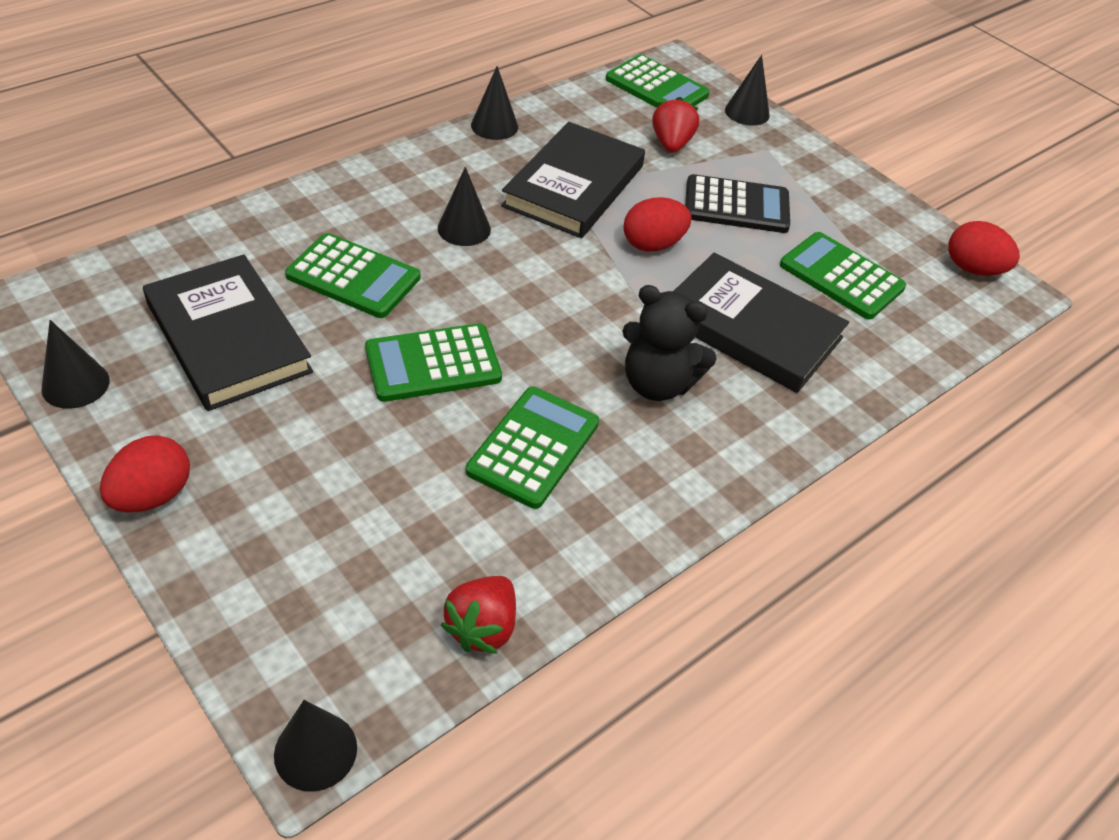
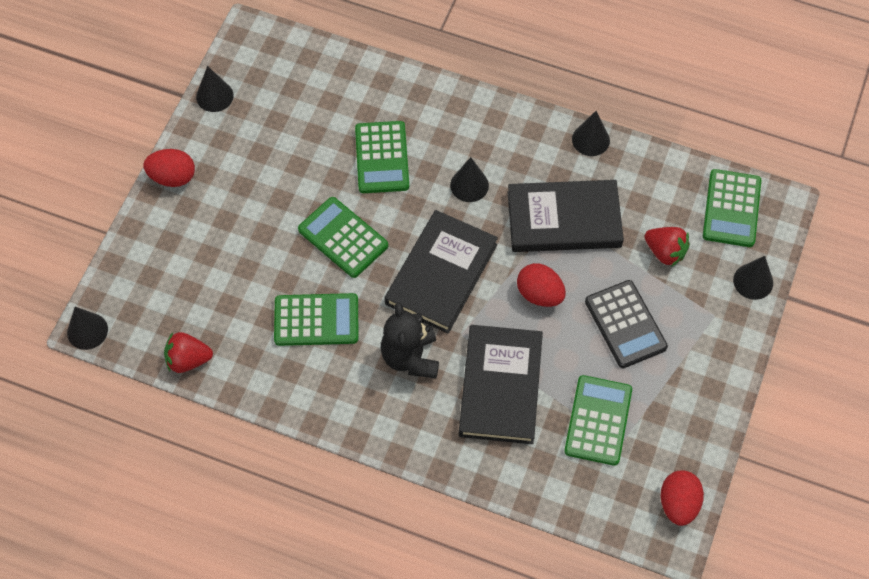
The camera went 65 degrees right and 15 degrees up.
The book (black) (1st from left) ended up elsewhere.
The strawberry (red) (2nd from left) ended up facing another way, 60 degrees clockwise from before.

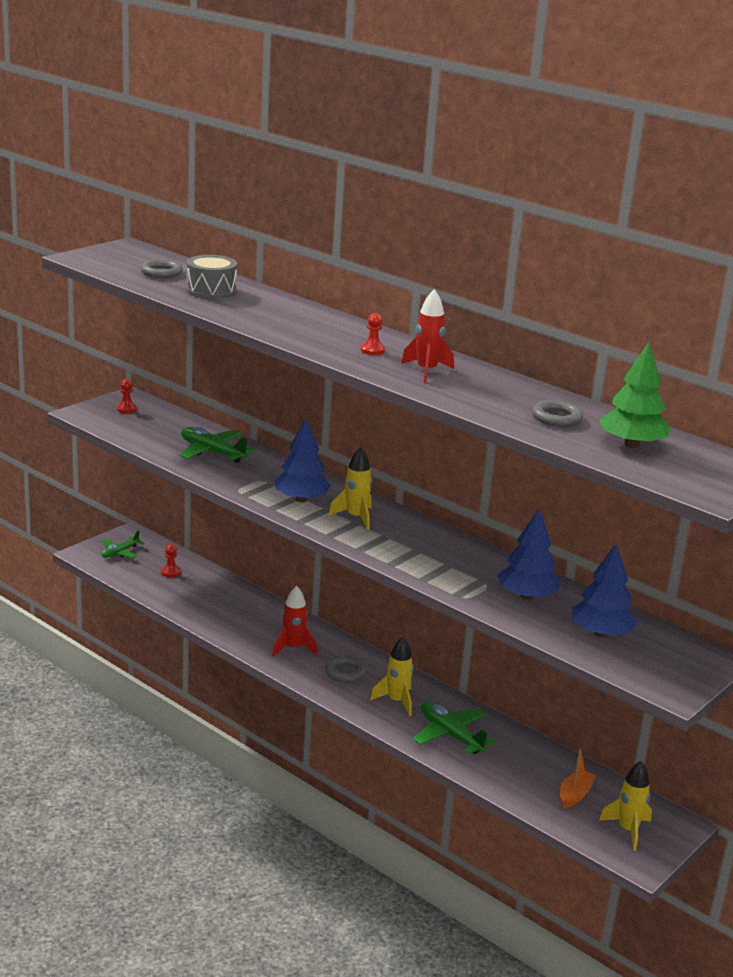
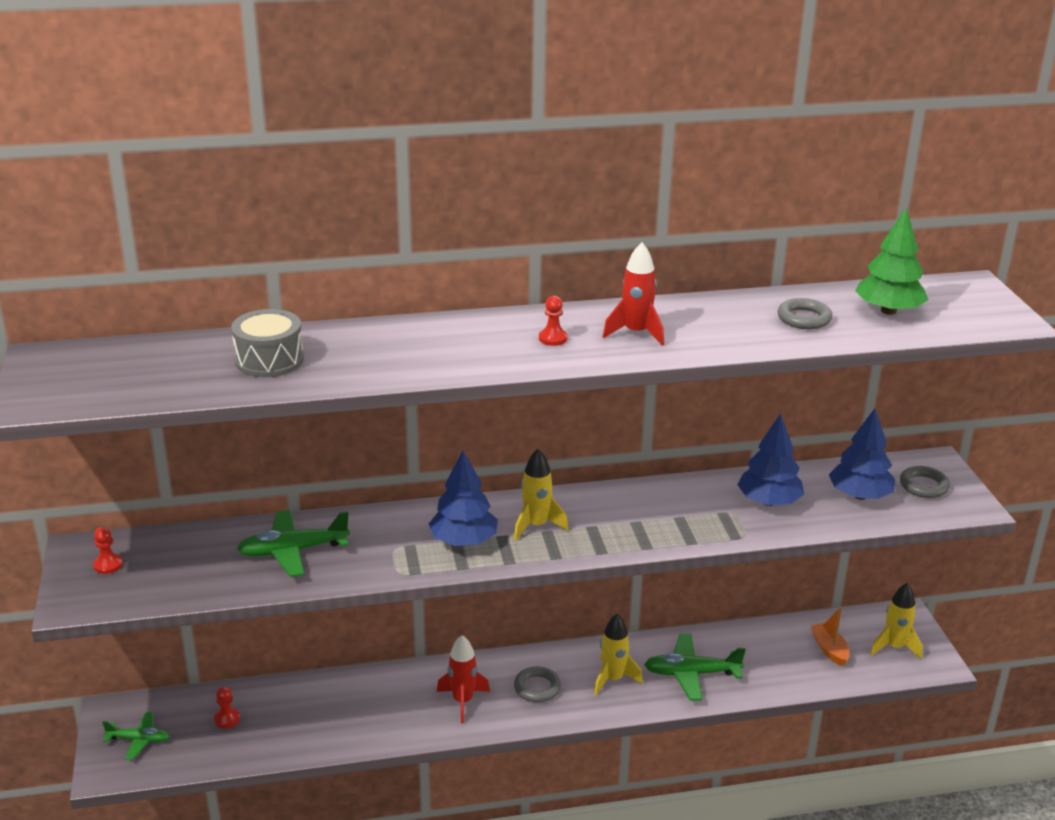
The camera went 50 degrees left and 5 degrees up.
The plane (green) (1st from left) ended up facing another way, 75 degrees counterclockwise from before.
The ring (grey) (1st from left in the first image) ended up elsewhere.

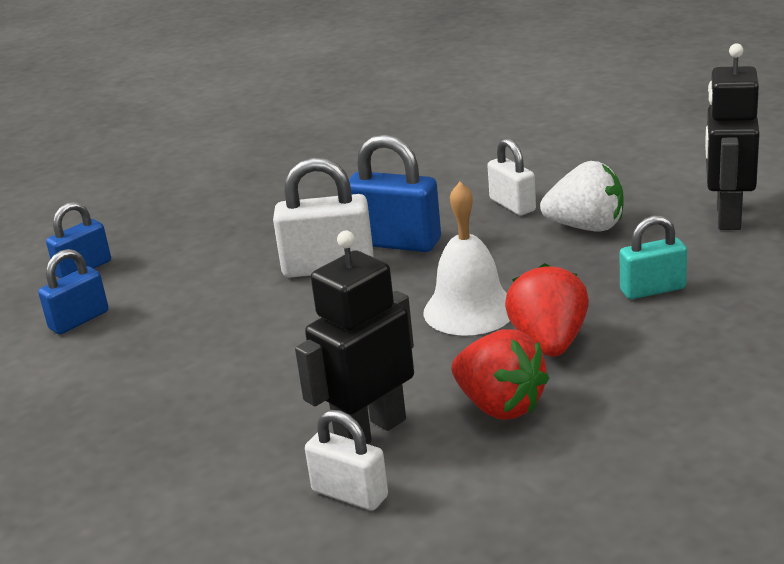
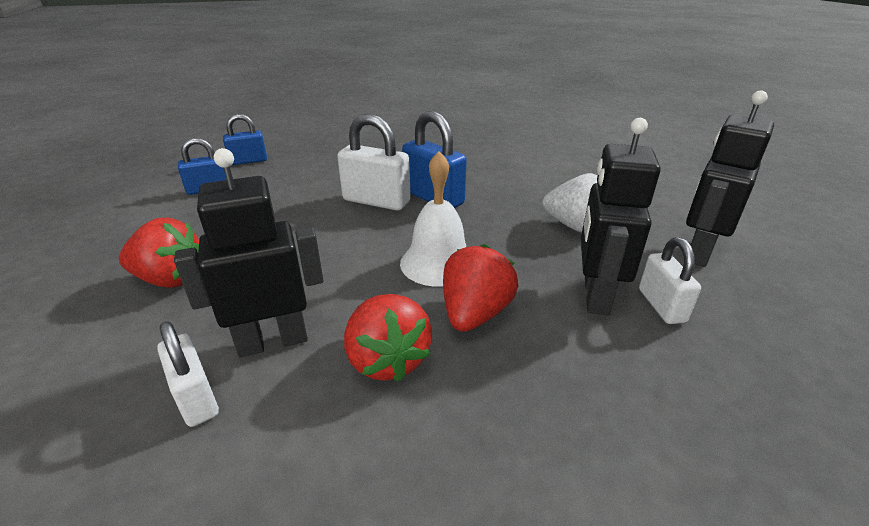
The camera went 20 degrees right and 5 degrees up.
The second view gained the strawberry (red) (1st from left).
Where the padlock (turquoise) stood, the robot (black) (2nd from left) came to stand.
The padlock (white) (3rd from left) ended up elsewhere.

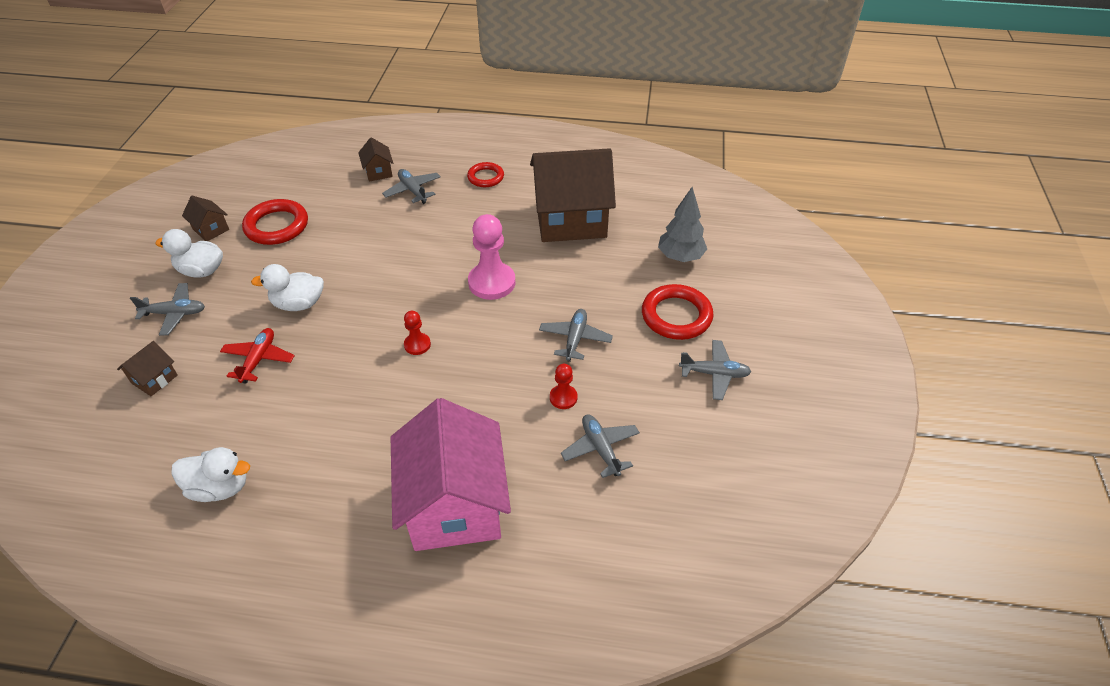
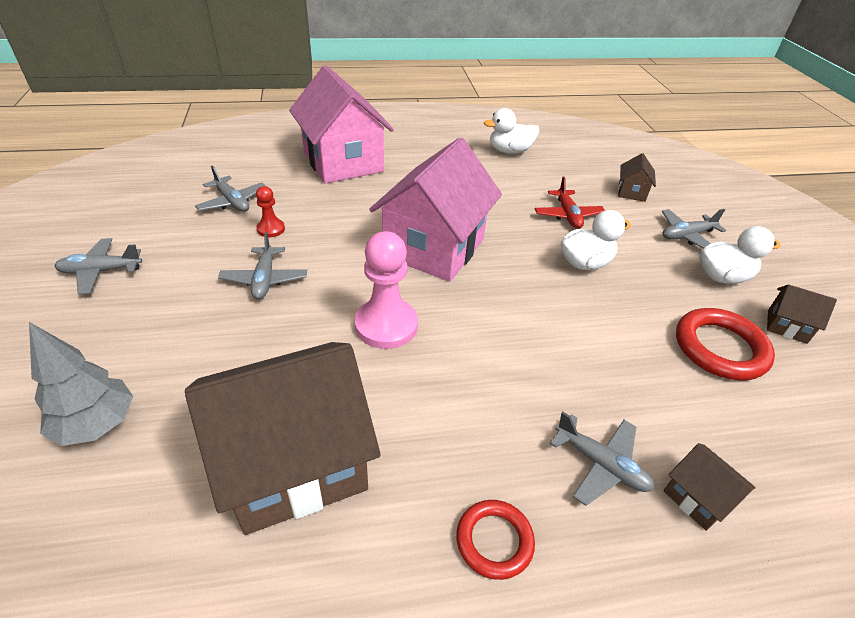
The camera went 160 degrees right and 5 degrees down.
Where the pawn (red) (1st from left) stood, the house (pink) (2nd from left) came to stand.
The second view lost the ring (red) (3rd from left).

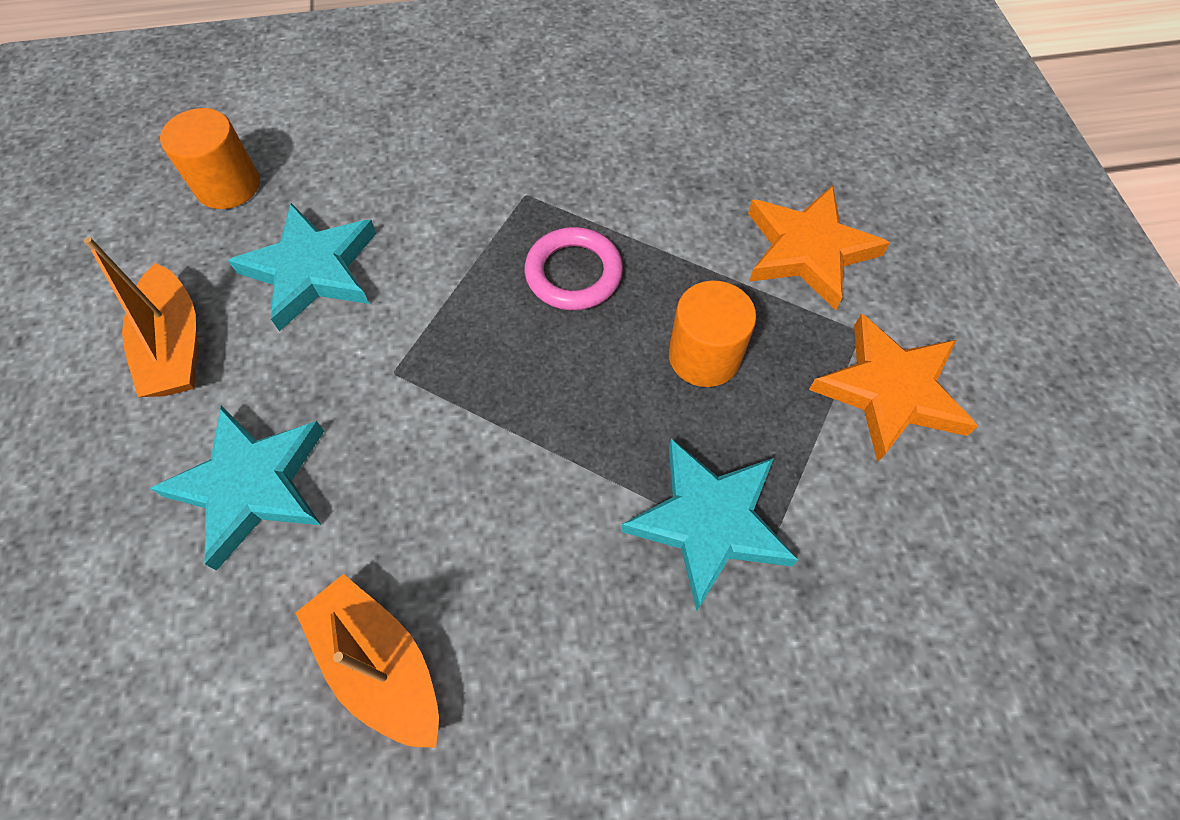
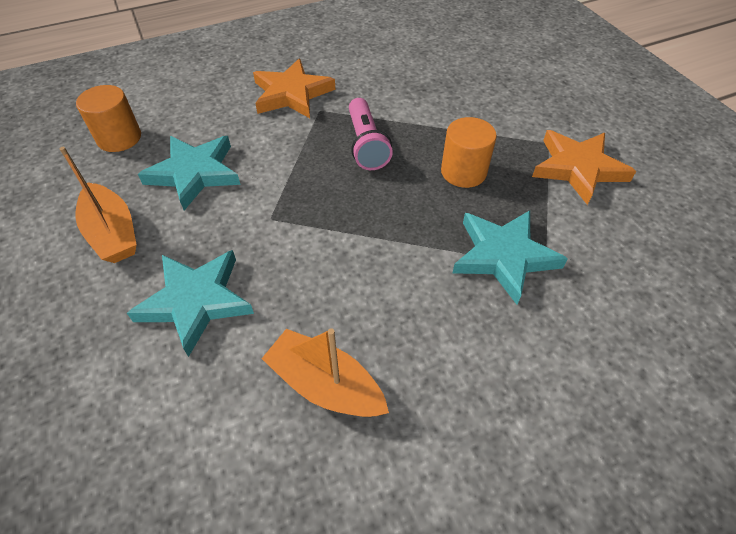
The camera went 15 degrees left and 10 degrees down.
The star (orange) (1st from left) ended up elsewhere.
Where the ring (pink) stood, the flashlight (pink) came to stand.

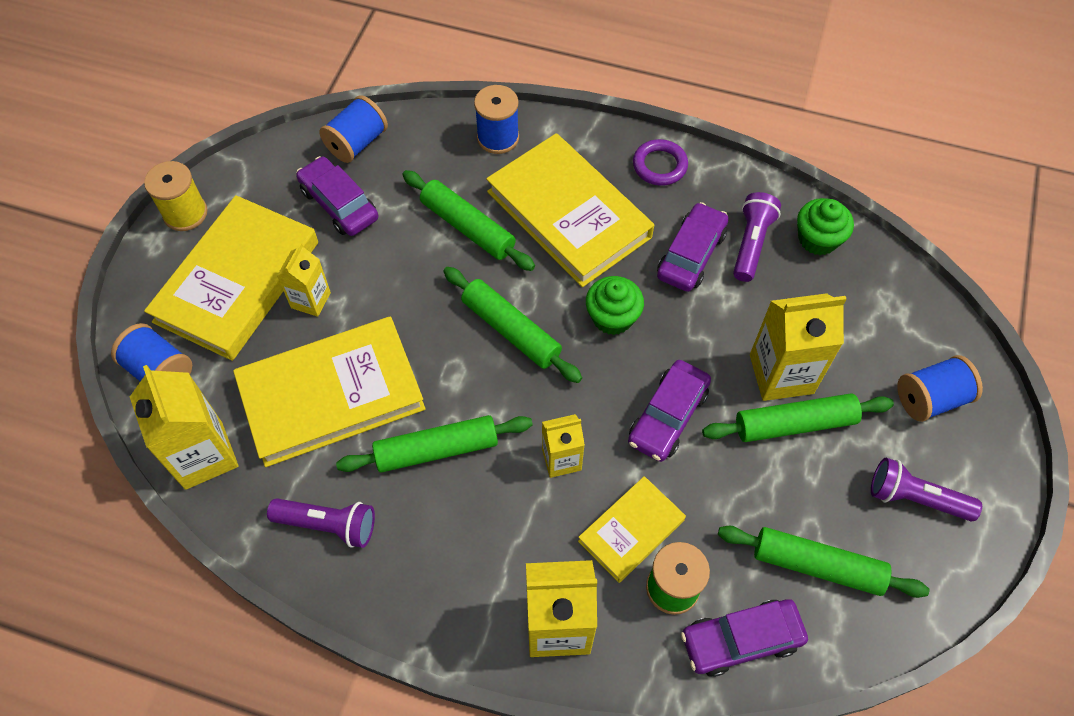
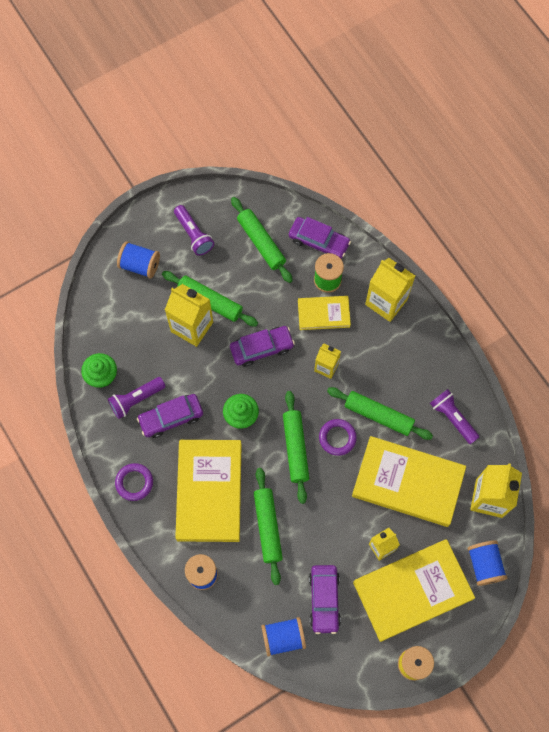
The camera went 140 degrees left and 10 degrees up.
The second view gained the ring (purple) (2nd from left).

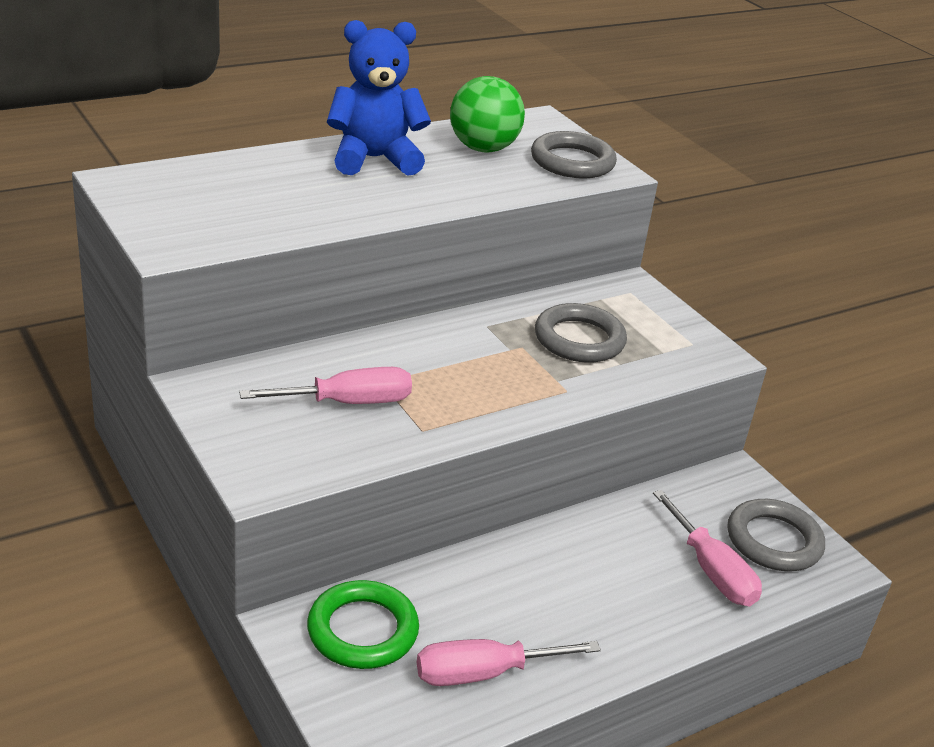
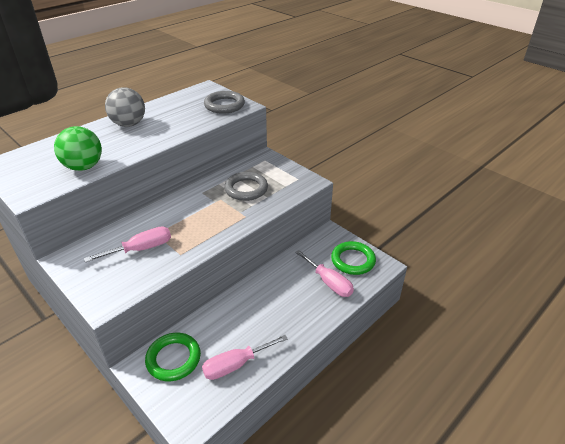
The camera went 10 degrees left and 5 degrees up.
The ball (green) ended up elsewhere.
Where the teddy bear (blue) stood, the ball (grey) came to stand.
What was the ring (grey) (3rd from left) turned into the ring (green) (2nd from left).

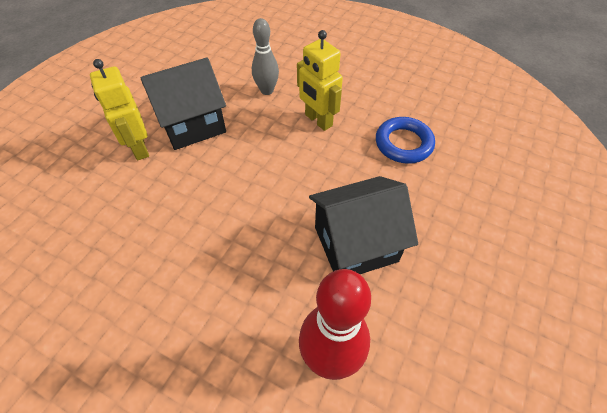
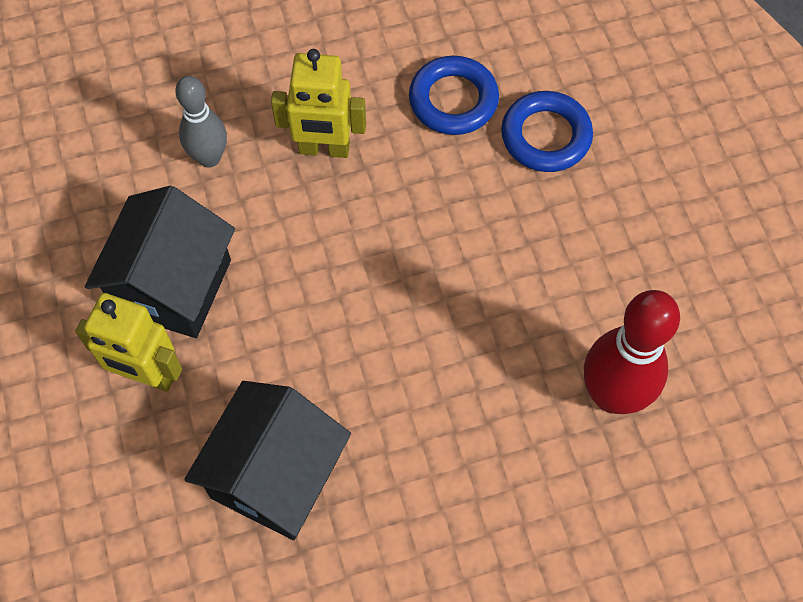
The camera went 45 degrees left and 10 degrees up.
The house (black) (2nd from left) ended up elsewhere.
The second view gained the ring (blue) (2nd from left).

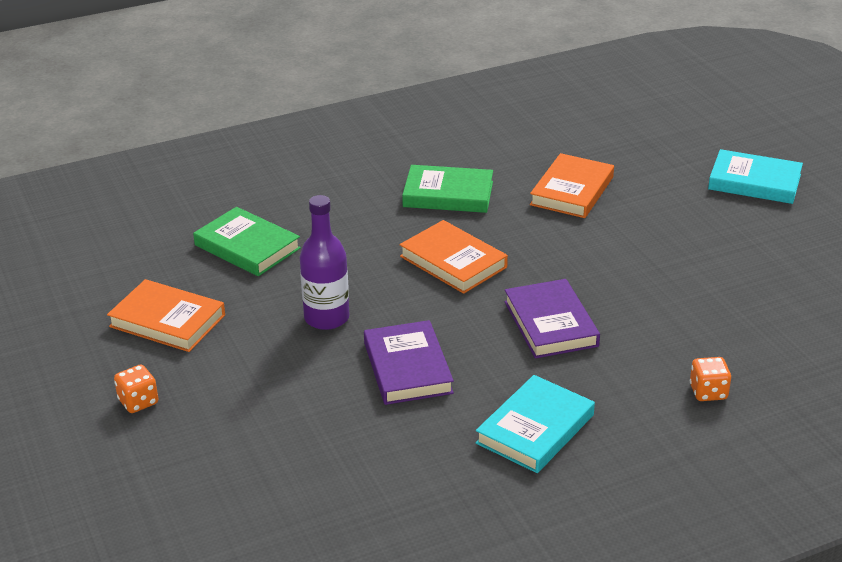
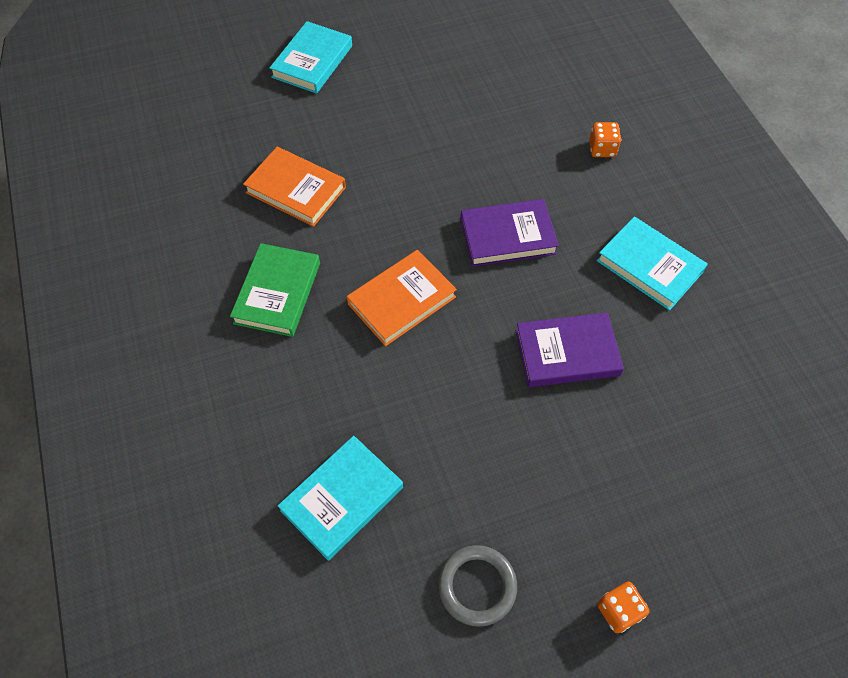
The camera went 85 degrees left and 25 degrees up.
What was the book (green) (1st from left) turned into the book (turquoise) (2nd from left).
Where the book (orange) (1st from left) stood, the ring (grey) came to stand.
The second view lost the bottle (purple).

